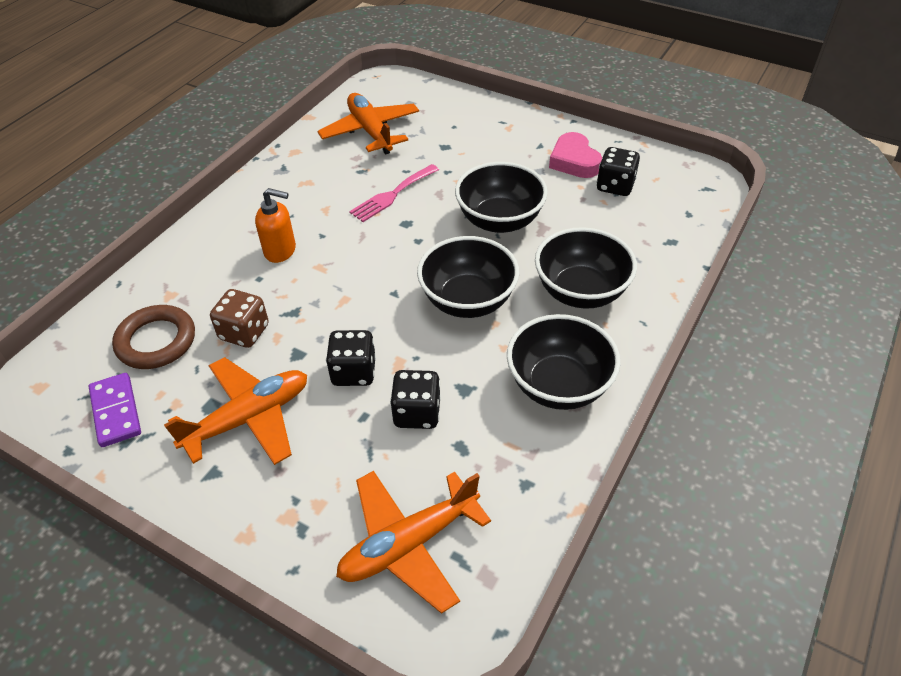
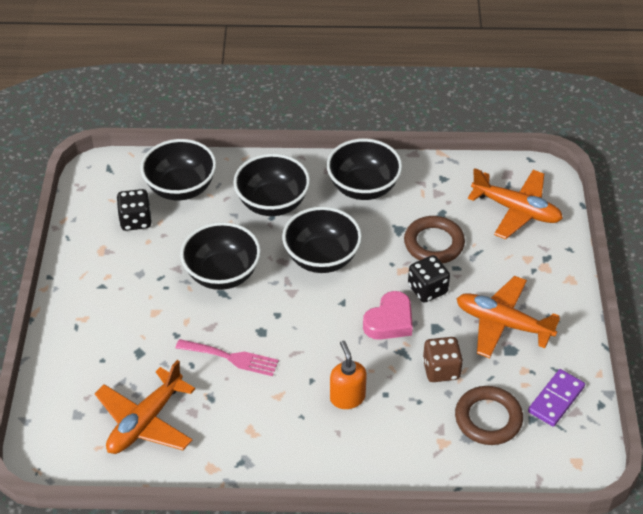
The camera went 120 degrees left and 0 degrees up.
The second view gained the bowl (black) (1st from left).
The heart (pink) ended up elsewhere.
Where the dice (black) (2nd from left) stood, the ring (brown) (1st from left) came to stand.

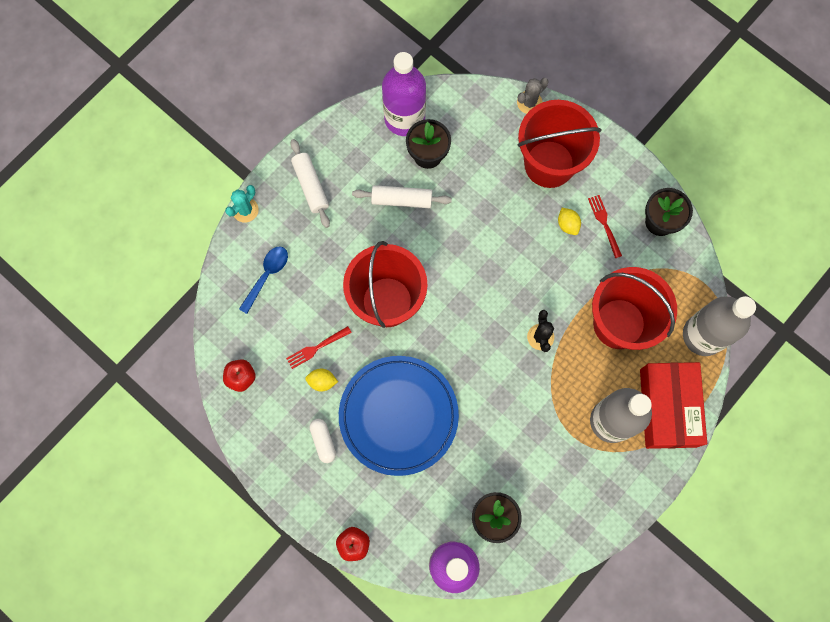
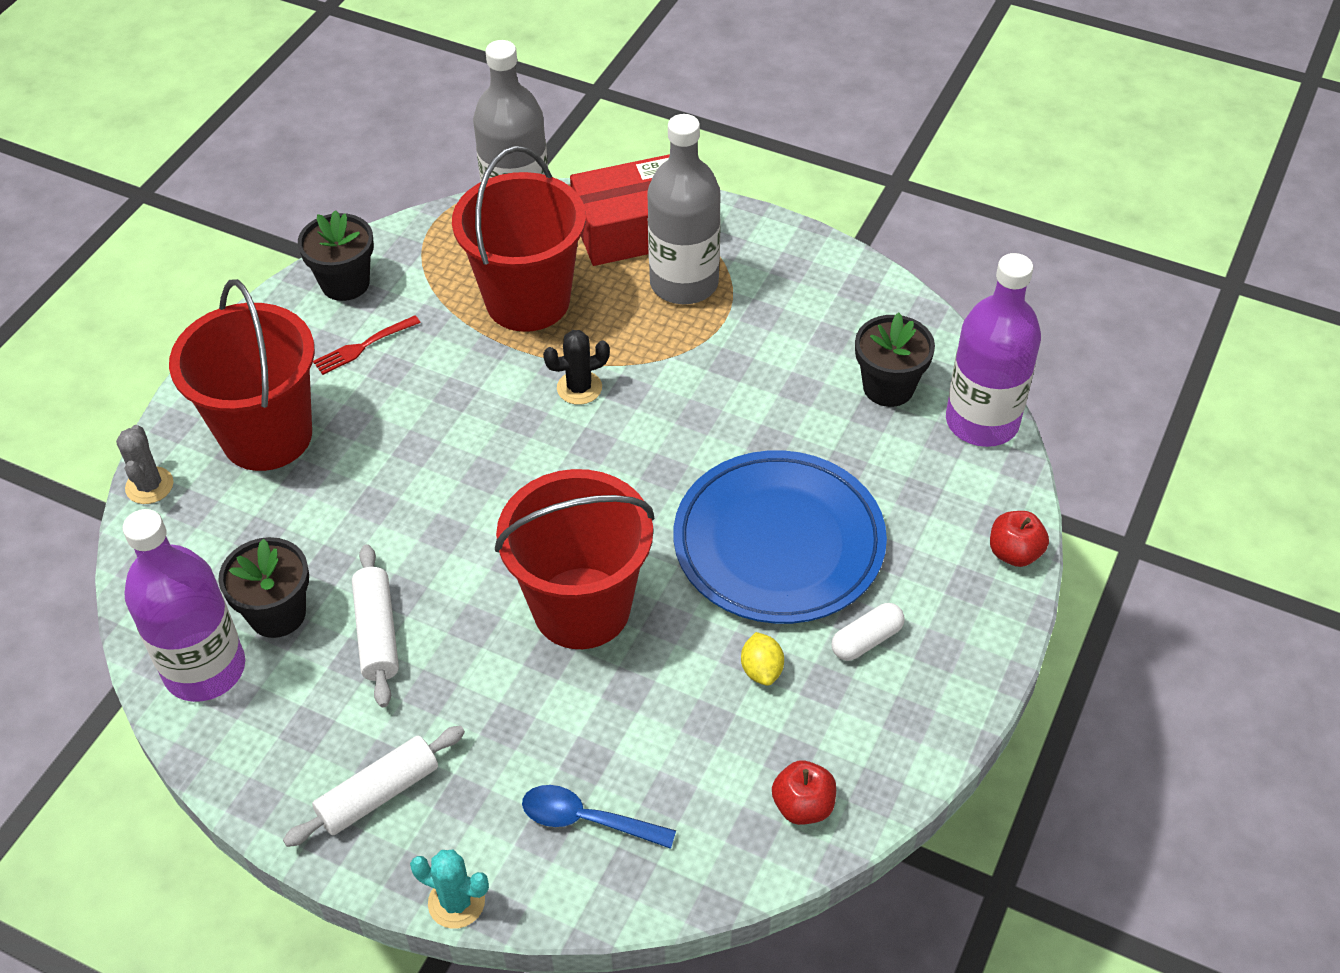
The camera went 105 degrees left and 25 degrees down.
The cactus (grey) ended up facing another way, 45 degrees clockwise from before.
The second view lost the fork (red) (1st from left).
The second view lost the lemon (yellow) (2nd from left).

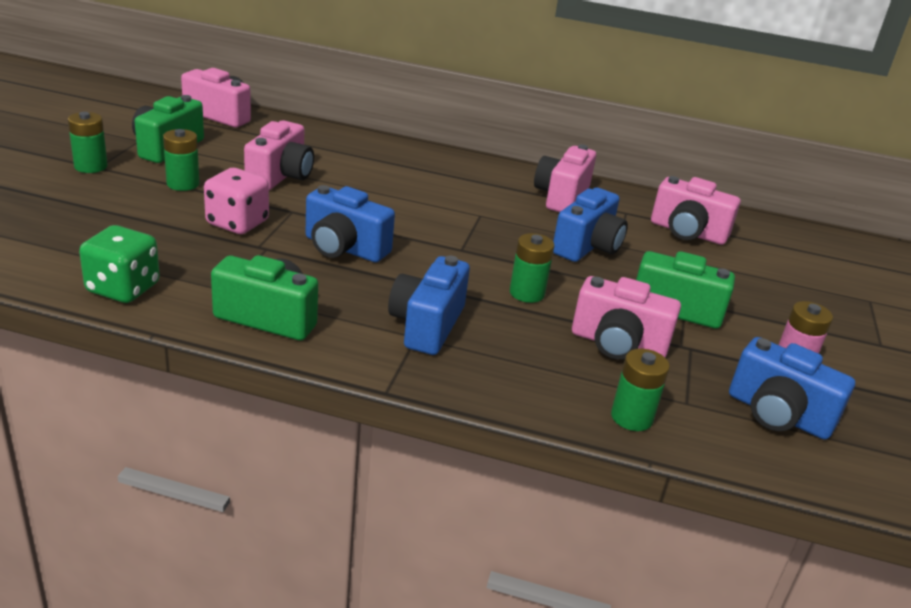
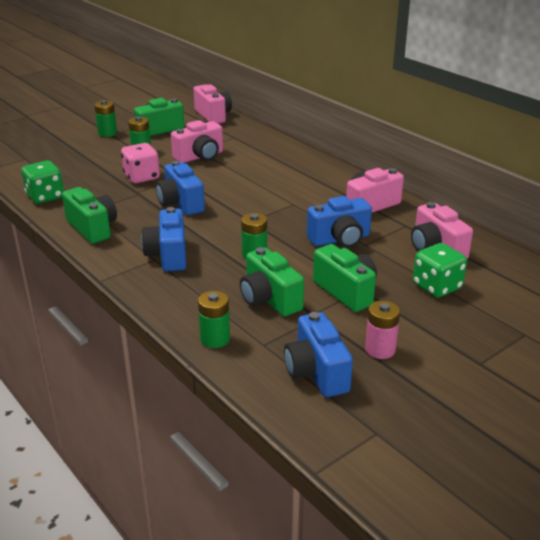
The camera went 40 degrees right and 0 degrees up.
The camera (blue) (2nd from left in the first image) ended up facing another way, 60 degrees counterclockwise from before.
What was the camera (pink) (4th from left) turned into the camera (green) (3rd from left).
The second view gained the dice (green) (2nd from left).

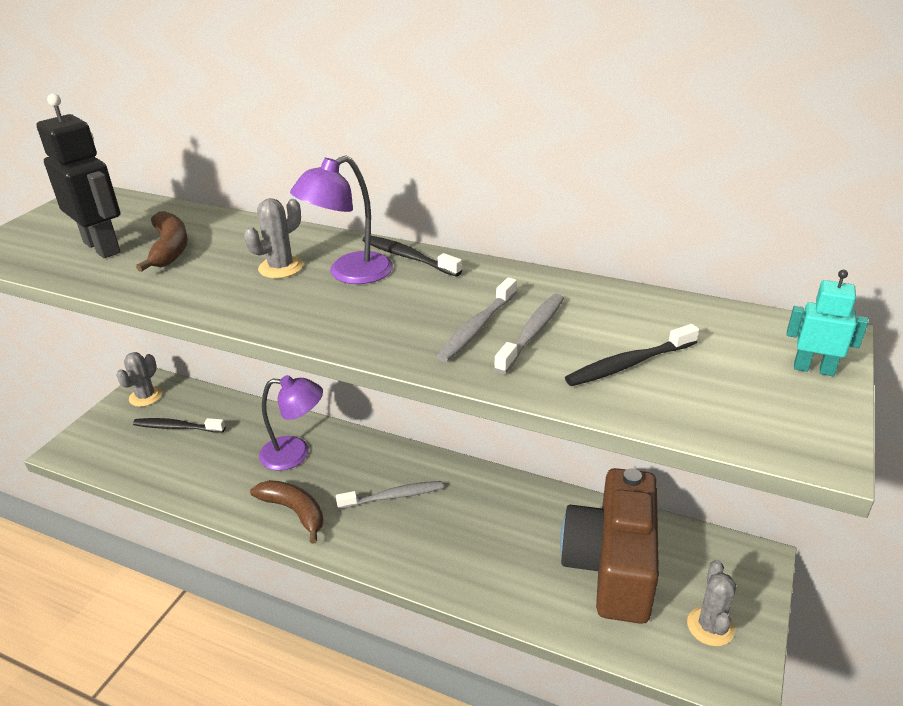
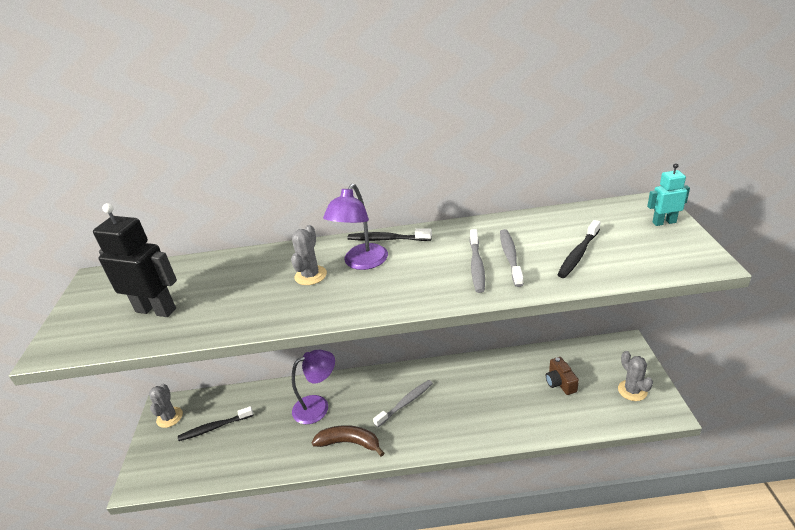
The camera went 25 degrees left and 0 degrees up.
The size of the camera (brown) changed by a factor of 0.41.
The second view lost the banana (brown) (1st from left).

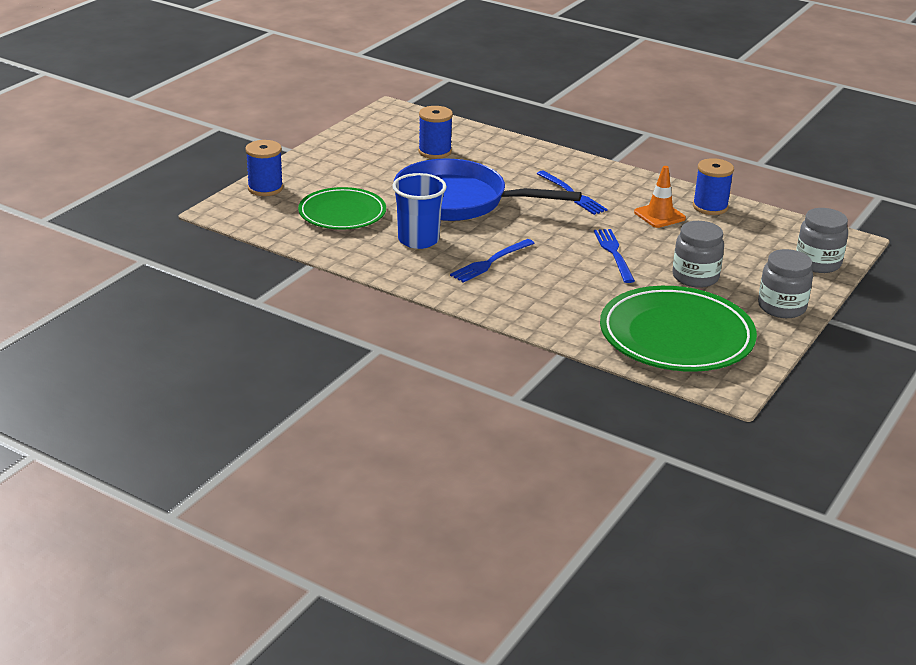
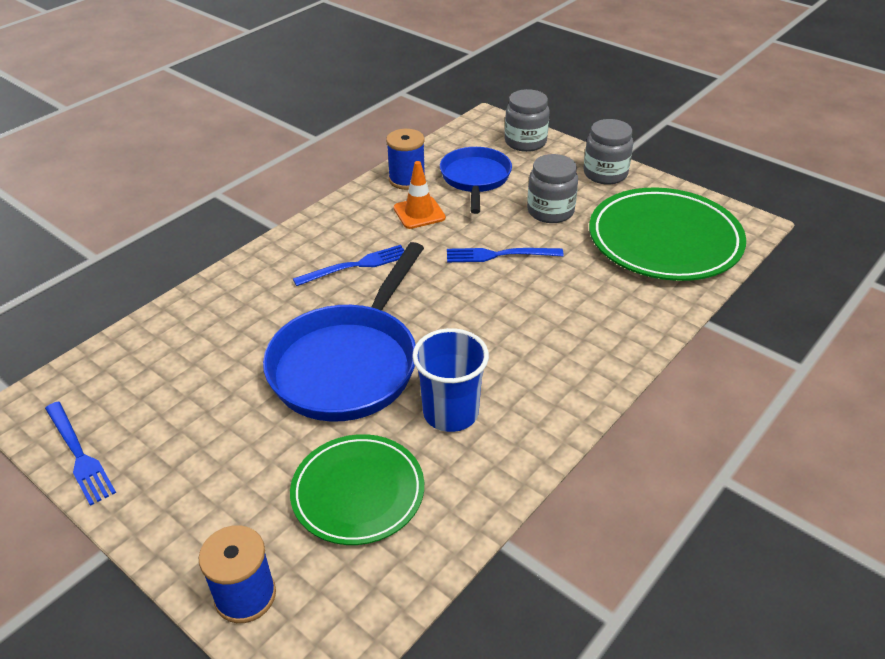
The camera went 80 degrees left and 10 degrees up.
The fork (blue) (1st from left) ended up elsewhere.
The second view gained the pan (blue) (2nd from left).
The second view lost the spool (blue) (2nd from left).

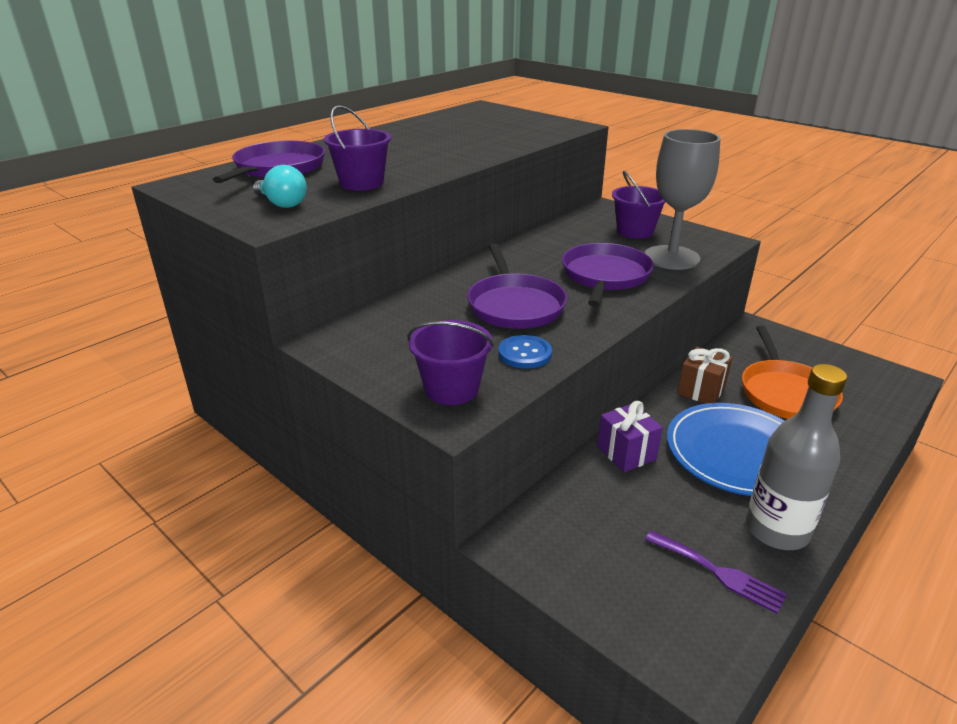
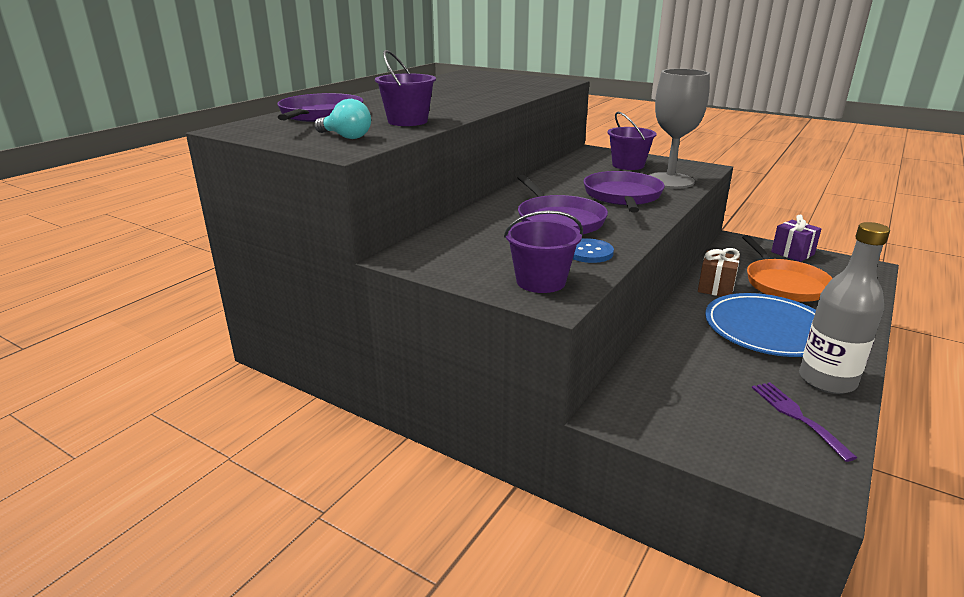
The camera went 10 degrees left and 5 degrees down.
The fork (purple) ended up facing another way, 135 degrees counterclockwise from before.
The gift (purple) ended up elsewhere.

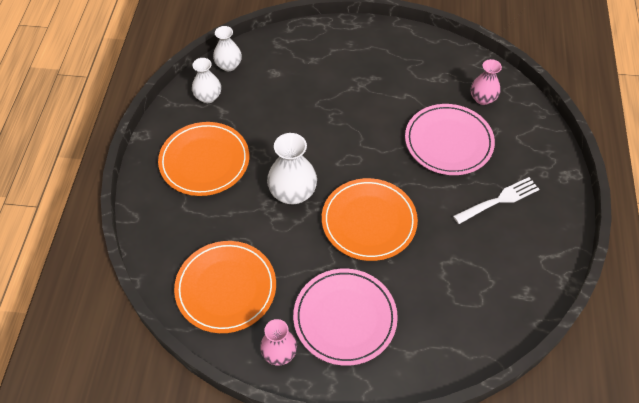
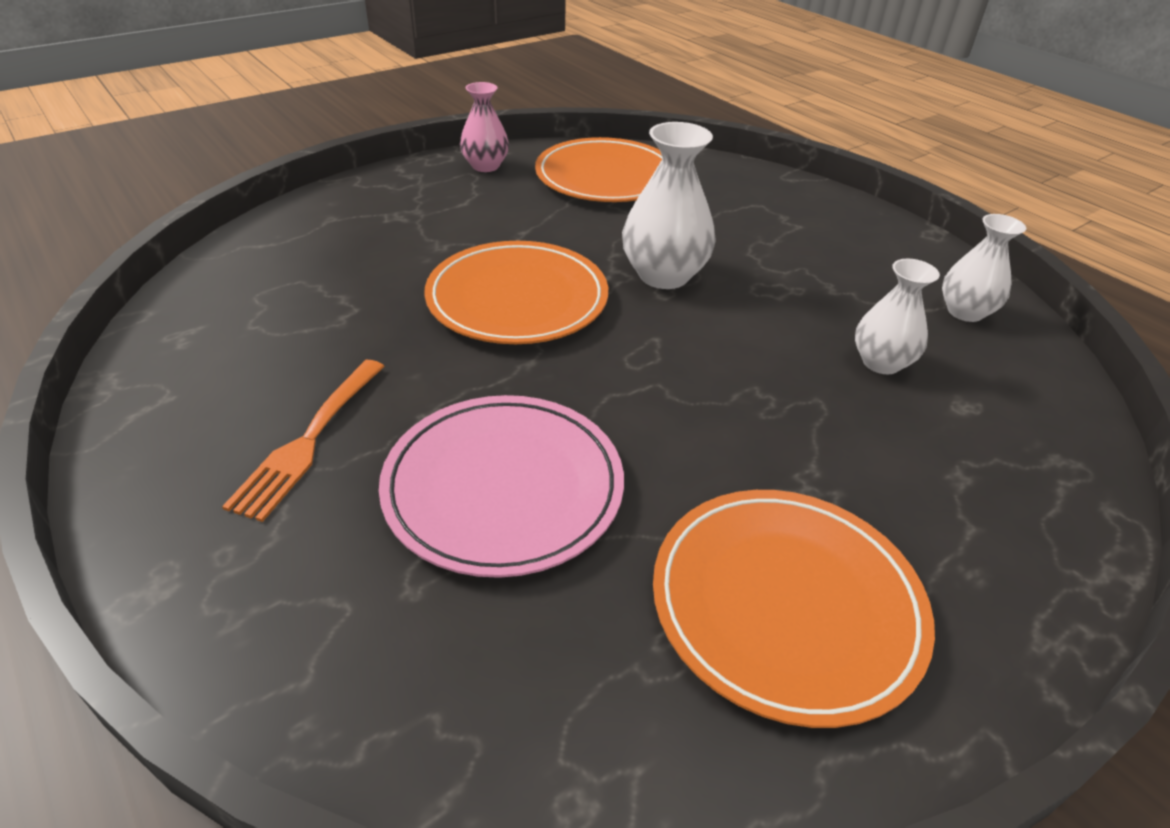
The camera went 135 degrees right and 15 degrees down.
What was the fork (white) turned into the fork (orange).
The plate (orange) (1st from left in the first image) ended up elsewhere.
The vase (white) (2nd from left) ended up elsewhere.
The second view lost the plate (pink) (1st from left).
The second view lost the vase (pink) (2nd from left).

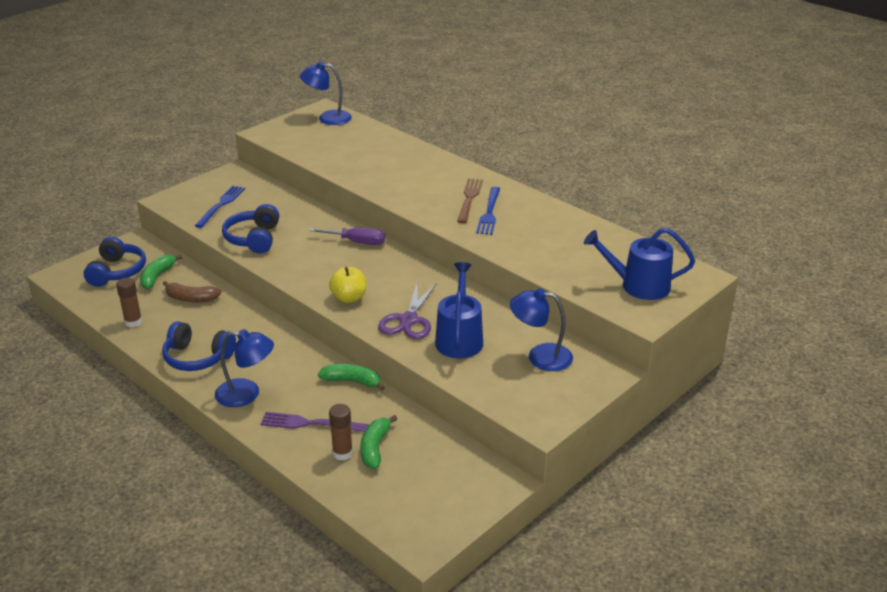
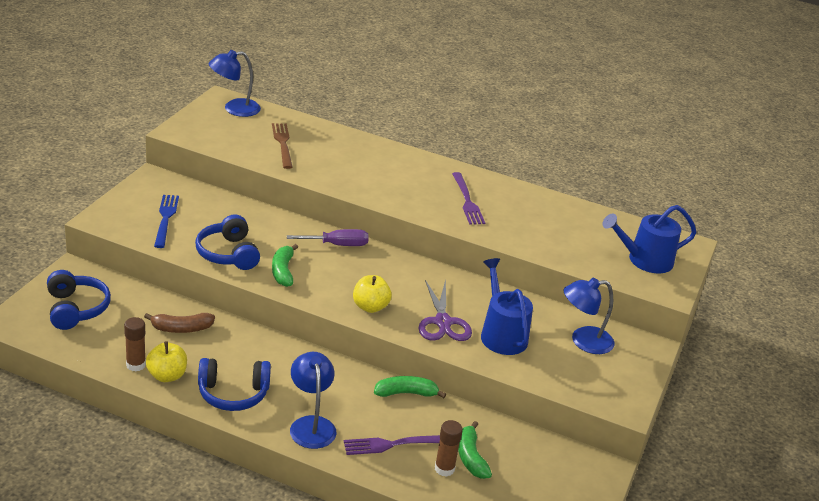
The camera went 25 degrees left and 0 degrees up.
The second view gained the apple (yellow) (1st from left).
The fork (brown) ended up elsewhere.
The banana (green) (1st from left) ended up elsewhere.
The lamp (blue) (1st from left in the first image) ended up facing another way, 90 degrees counterclockwise from before.
What was the fork (blue) (2nd from left) turned into the fork (purple) (2nd from left).

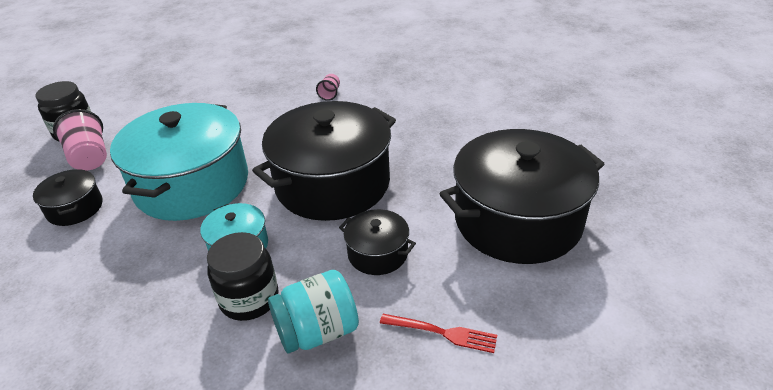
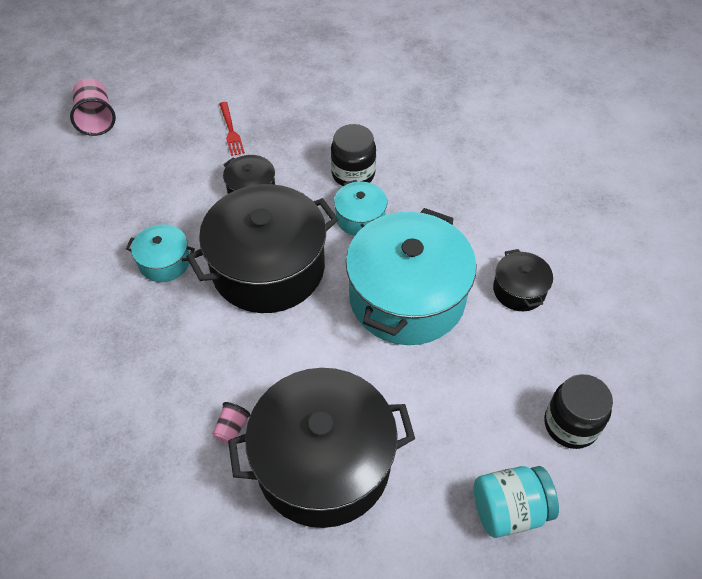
The camera went 170 degrees left and 15 degrees up.
The cup (pink) (1st from left) ended up elsewhere.
The second view gained the pot (turquoise) (1st from left).
The fork (red) ended up facing another way, 135 degrees counterclockwise from before.
The pot (black) (4th from left in the first image) ended up elsewhere.
The jar (turquoise) ended up elsewhere.

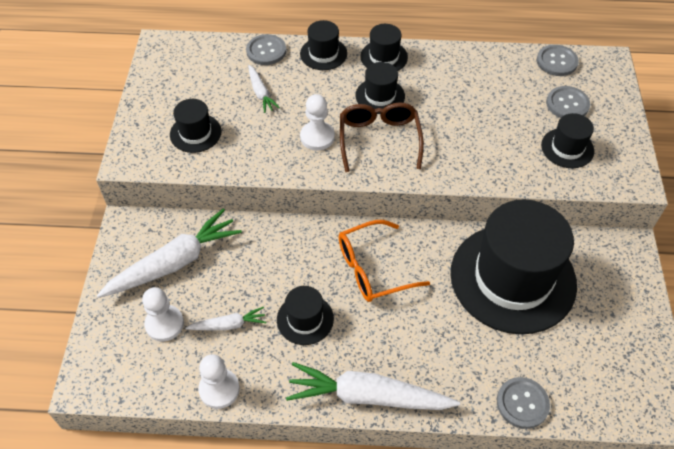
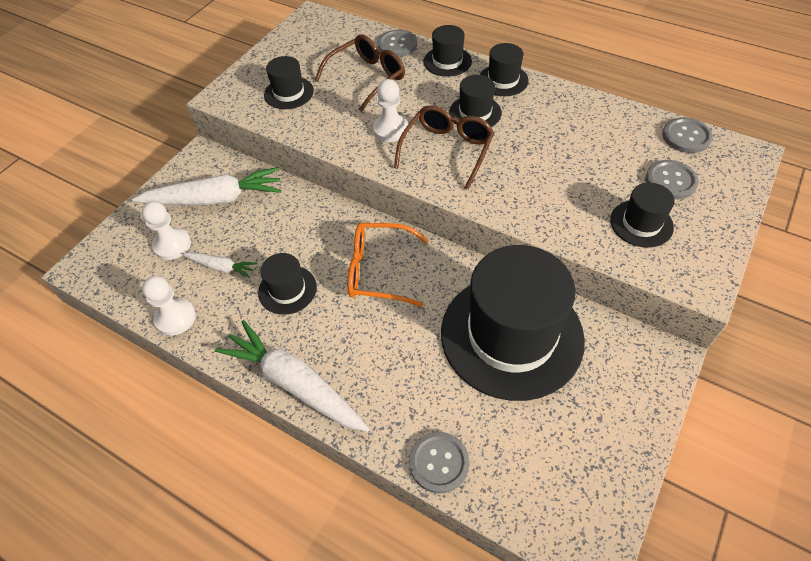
The camera went 30 degrees right and 0 degrees up.
Where the carrot (white) (3rd from left) stood, the glasses (brown) (1st from left) came to stand.

